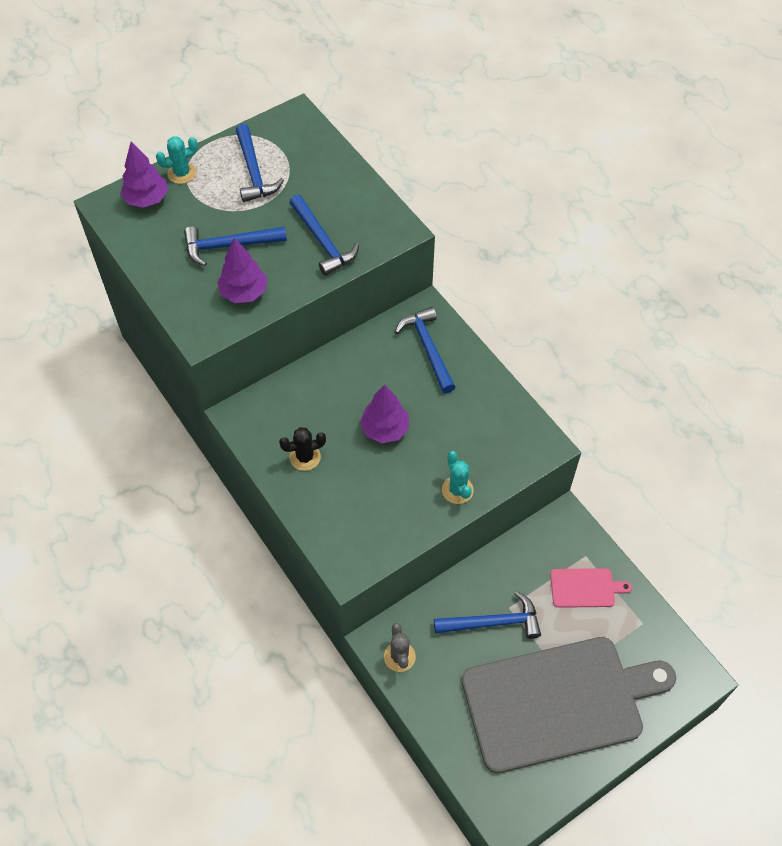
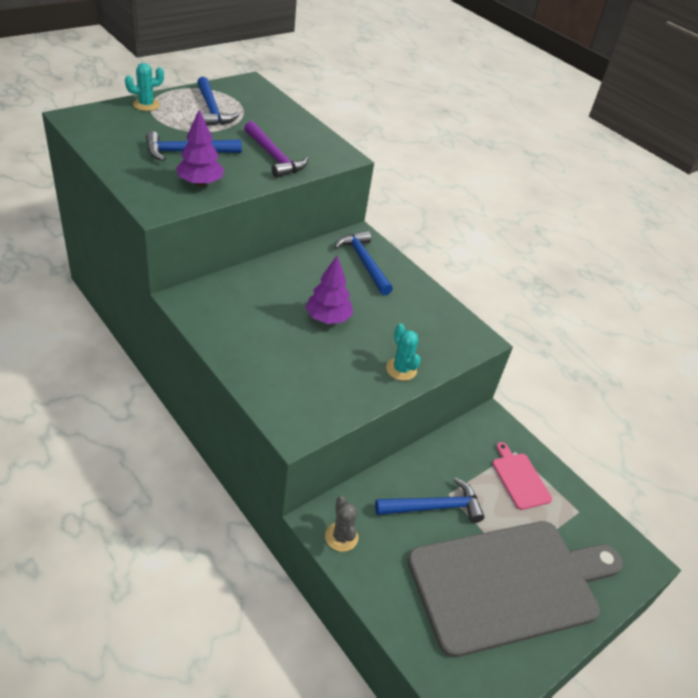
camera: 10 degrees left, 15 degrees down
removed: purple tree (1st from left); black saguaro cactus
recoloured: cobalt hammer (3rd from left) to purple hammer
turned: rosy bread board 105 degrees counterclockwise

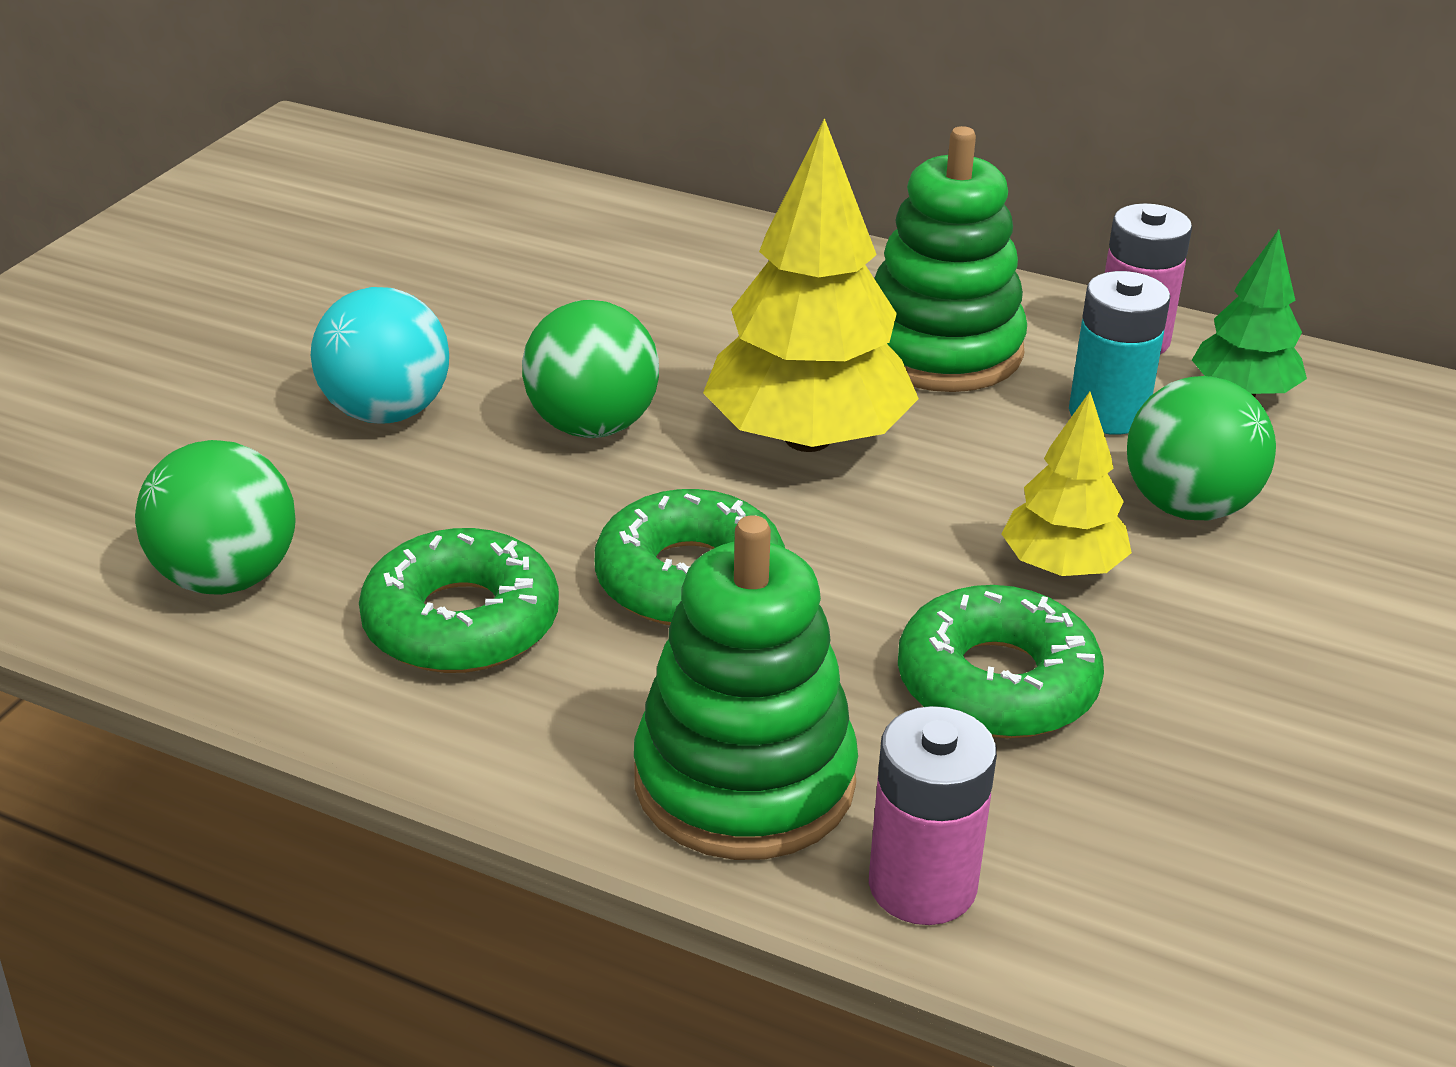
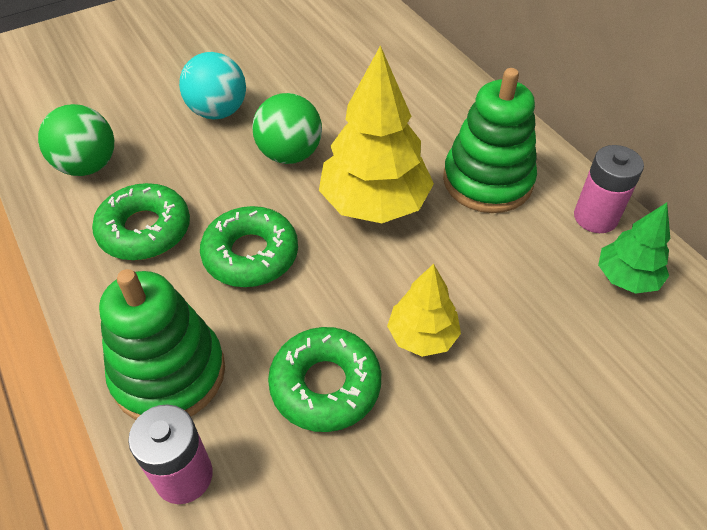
camera: 35 degrees right, 15 degrees up
removed: turquoise battery; emerald sphere (3rd from left)

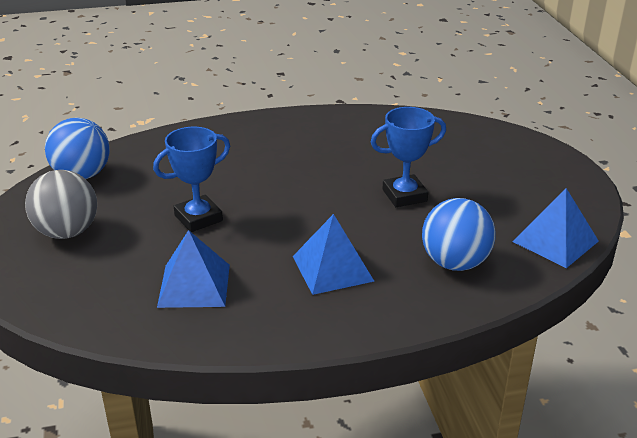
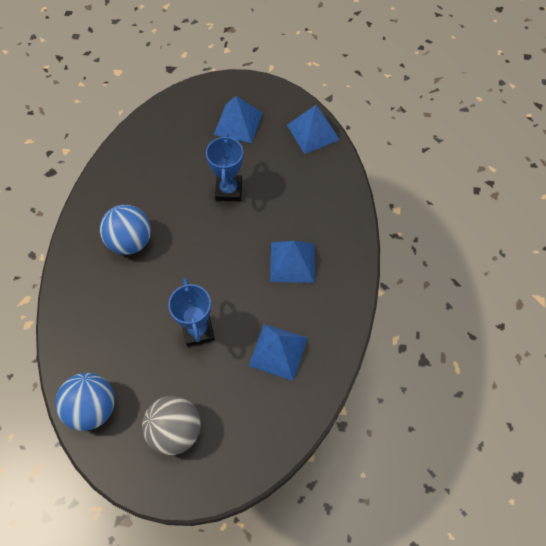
camera: 70 degrees left, 30 degrees up
added: cobalt pyramid shape (1st from left)
moved: cobalt sphere (2nd from left)

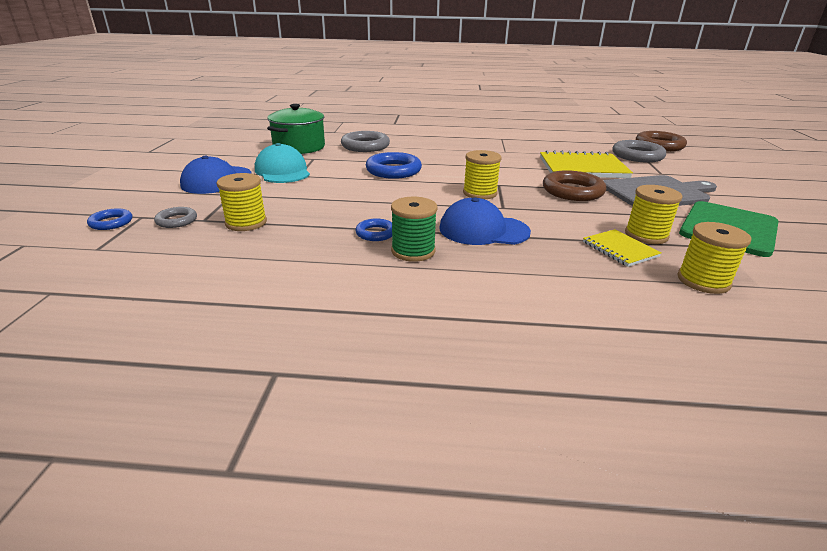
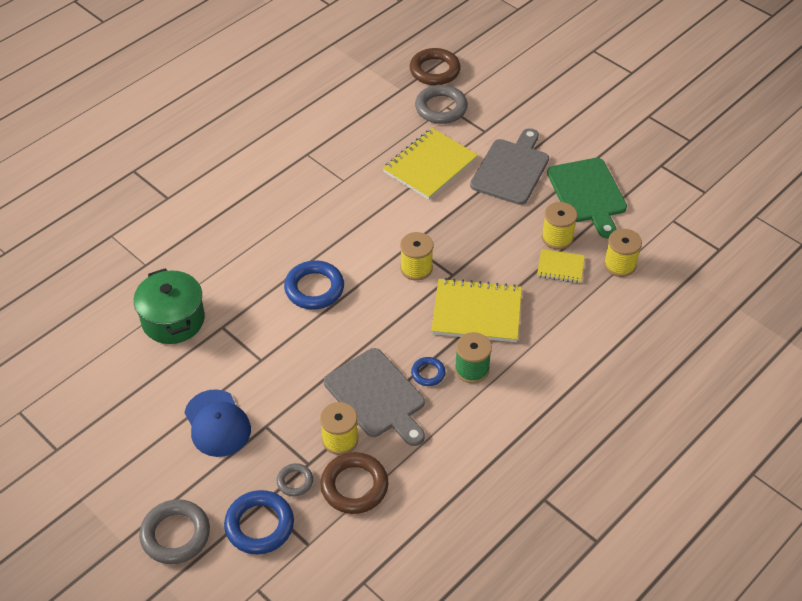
camera: 50 degrees left, 20 degrees up
removed: turquoise cap
added: grey bread board (1st from left)
moved: grey hoop (2nd from left in the first image) to grey hoop (1st from left); brown hoop (1st from left)
replaced: cobalt cap (2nd from left) to yellow notepad (2nd from left)
resized: cobalt hoop (1st from left) x1.85

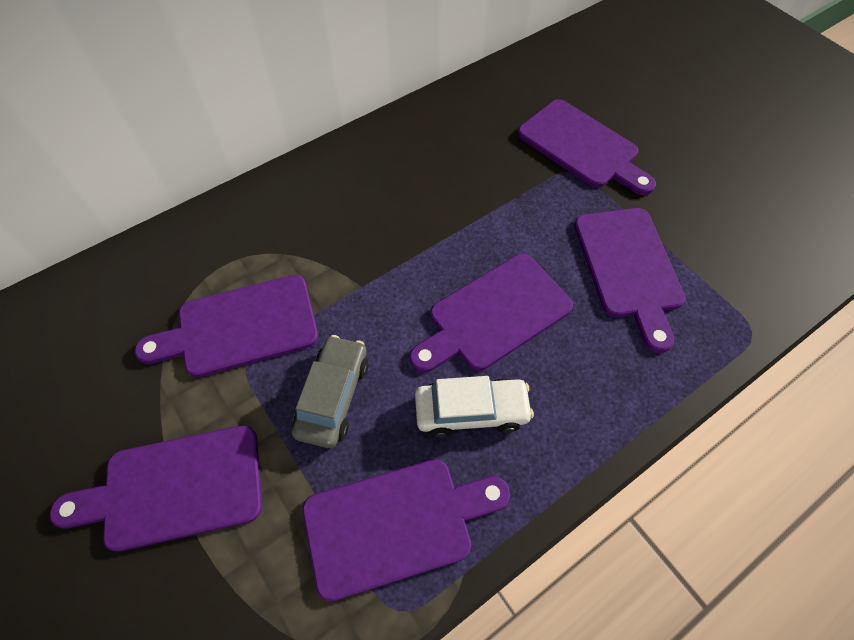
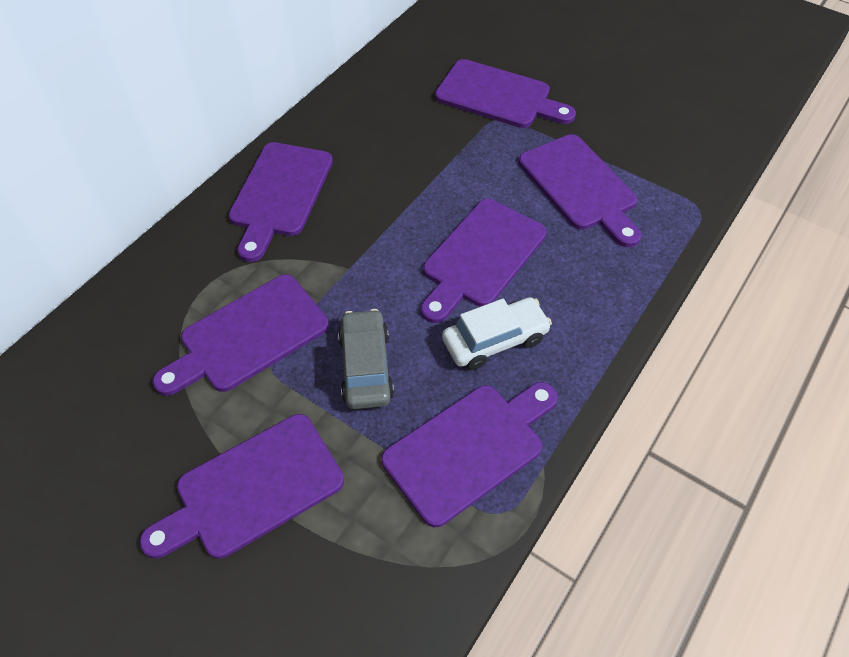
camera: 20 degrees left, 5 degrees down
added: purple bread board (3rd from left)

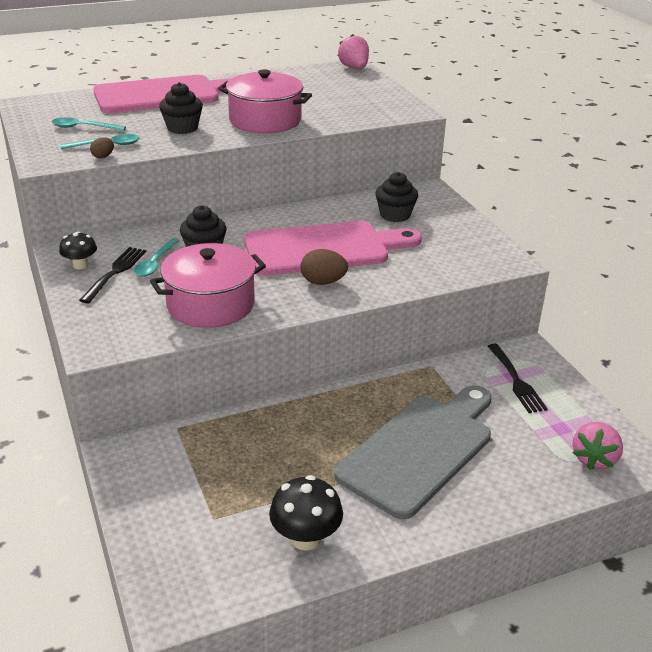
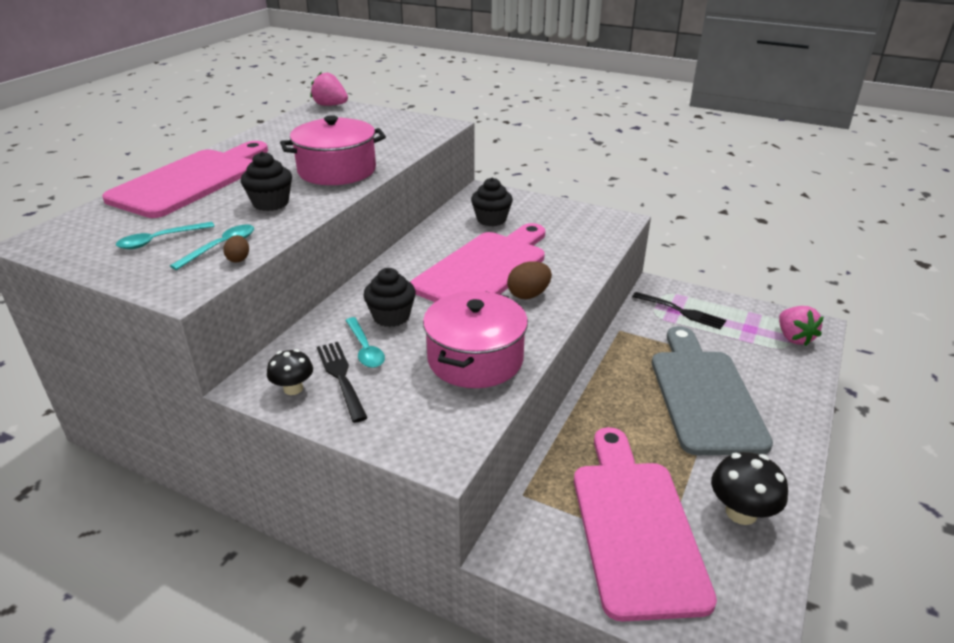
camera: 40 degrees left, 0 degrees up
added: rosy bread board (3rd from left)

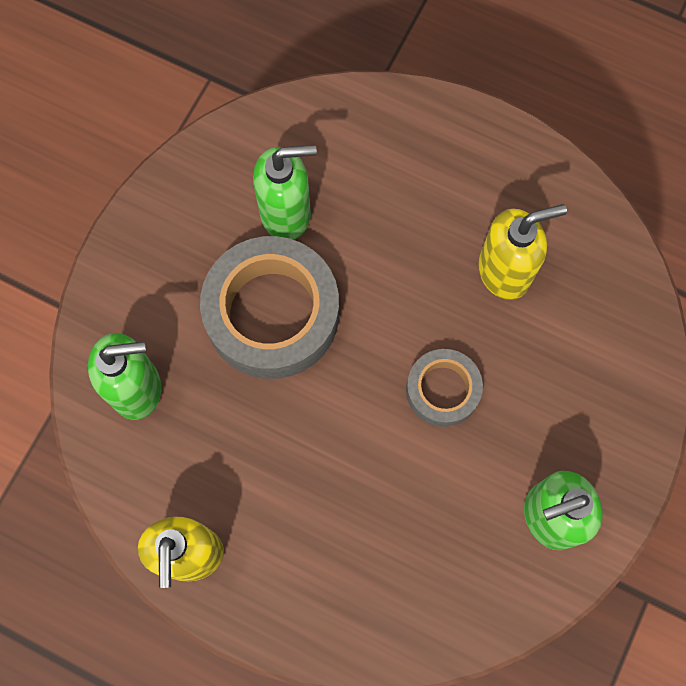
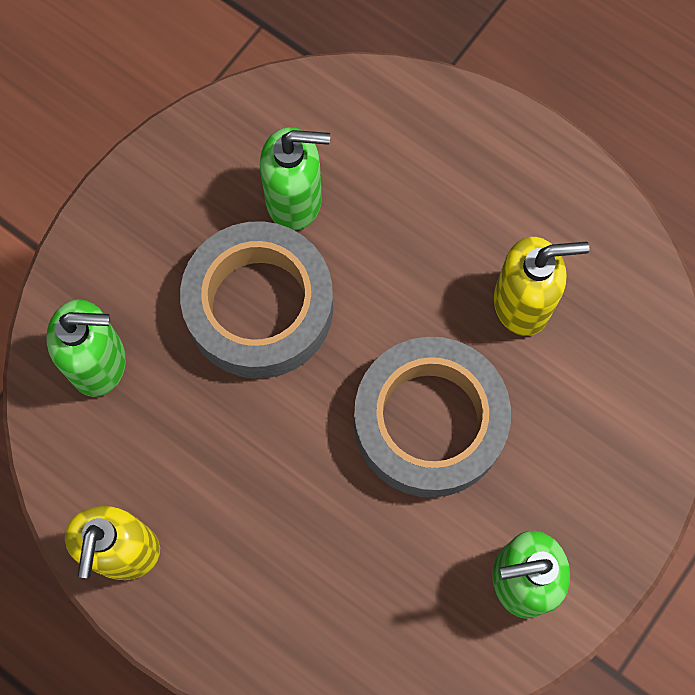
camera: 10 degrees right, 0 degrees up
resized: grey sticky tape (2nd from left) x1.85

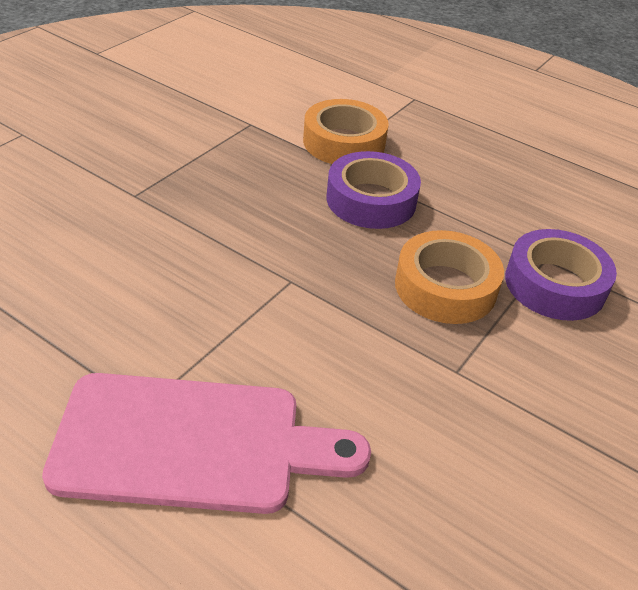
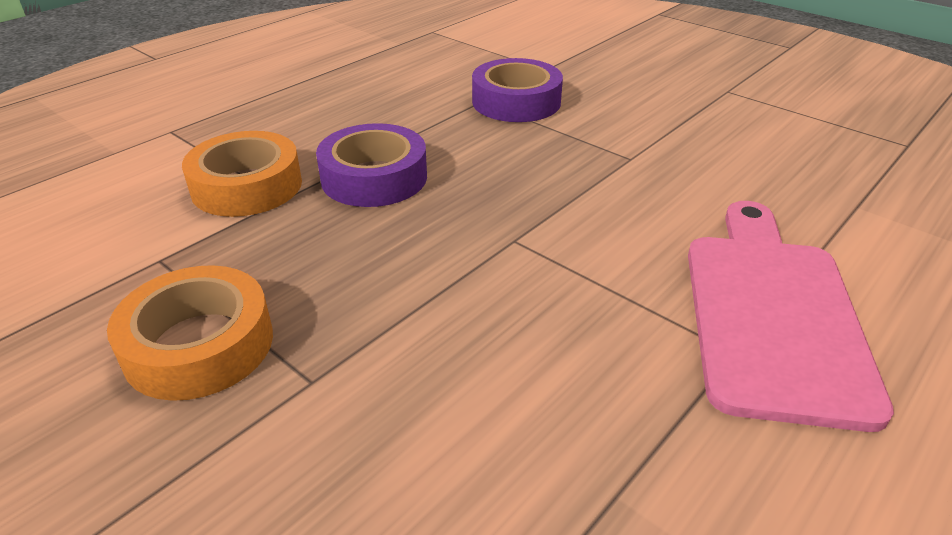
camera: 80 degrees left, 5 degrees down
moved: bright orange sticky tape (2nd from left in the first image) to bright orange sticky tape (1st from left)

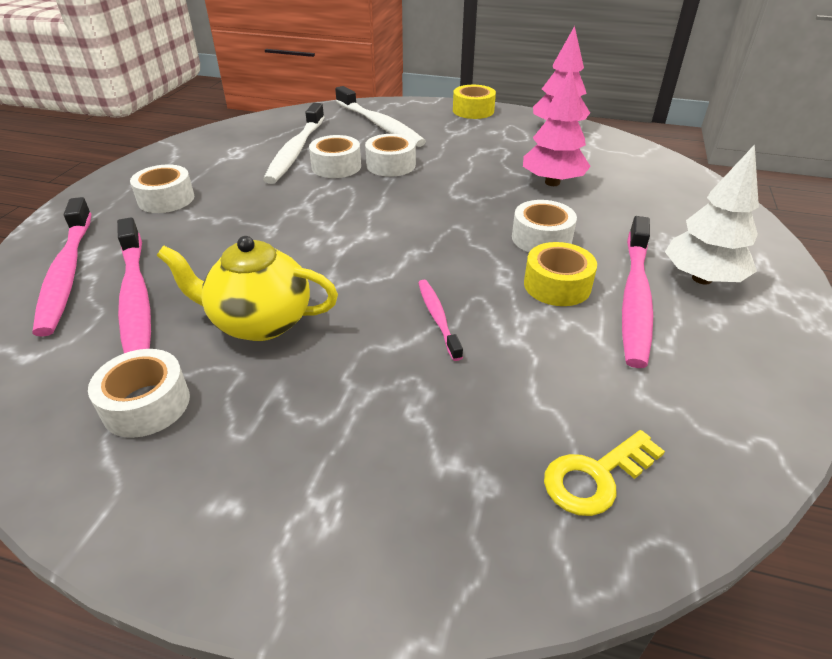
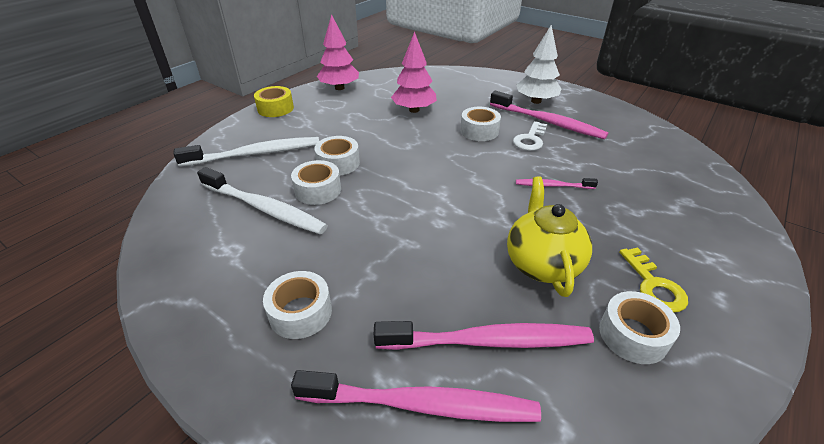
camera: 70 degrees left, 0 degrees up
moved: yellow key
replaced: yellow sticky tape (2nd from left) to snow-white key
turned: yellow teapot 150 degrees clockwise

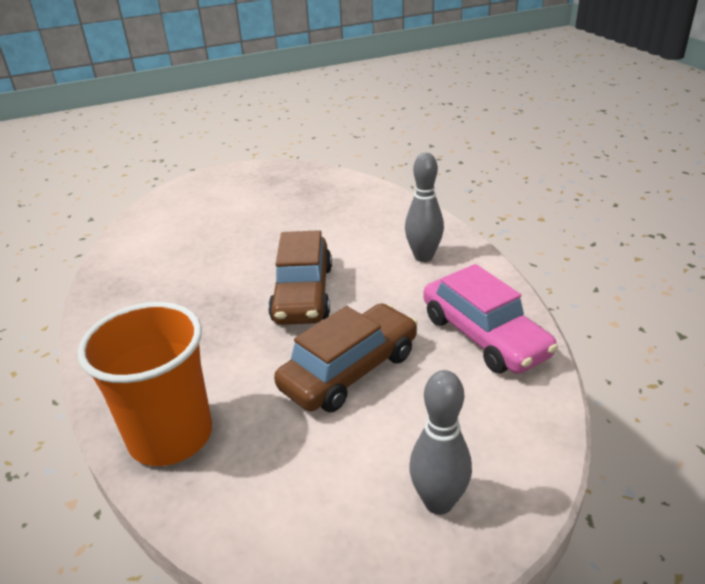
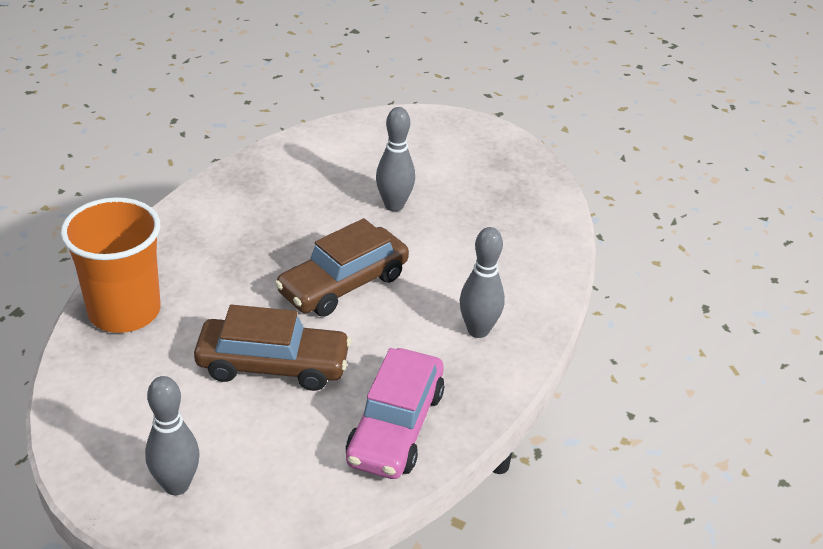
camera: 45 degrees right, 5 degrees up
added: grey tenpin (2nd from left)

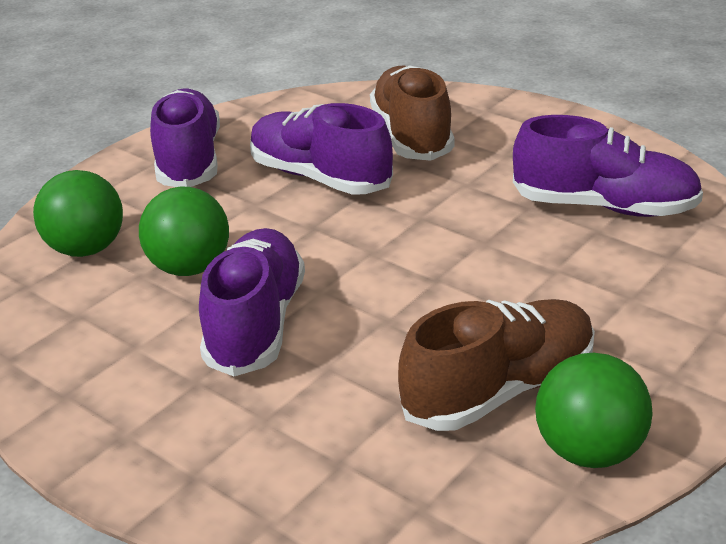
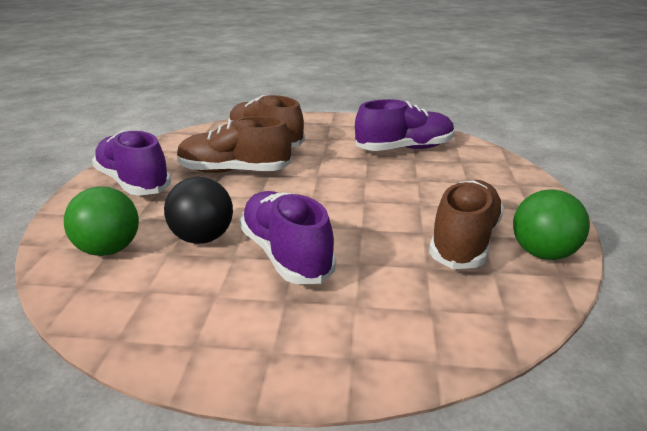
camera: 35 degrees left, 5 degrees down
recoloured: emerald sphere (2nd from left) to black sphere; purple lace-up shoe (3rd from left) to brown lace-up shoe (1st from left)

